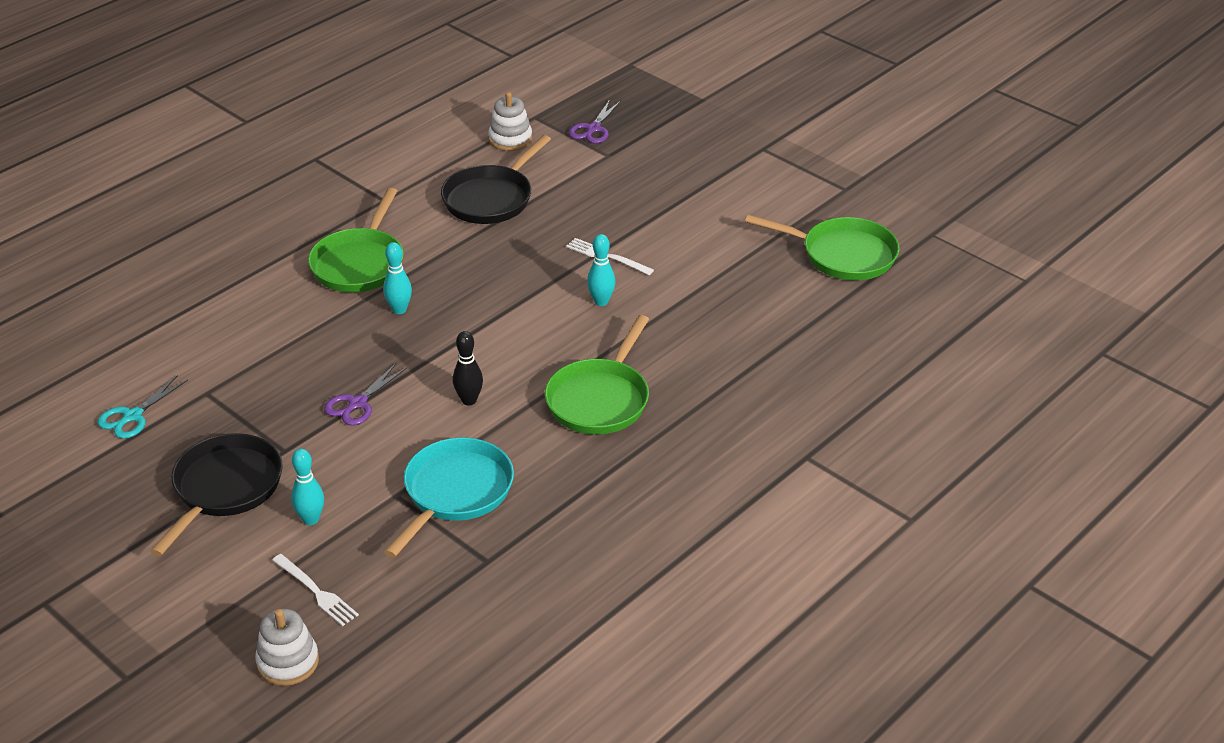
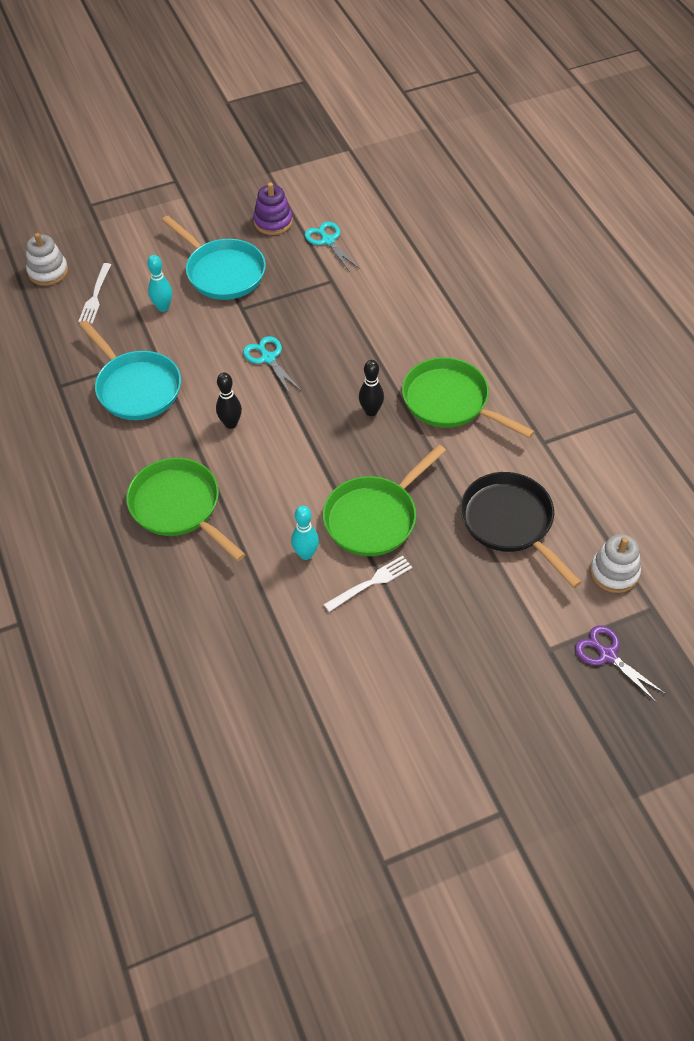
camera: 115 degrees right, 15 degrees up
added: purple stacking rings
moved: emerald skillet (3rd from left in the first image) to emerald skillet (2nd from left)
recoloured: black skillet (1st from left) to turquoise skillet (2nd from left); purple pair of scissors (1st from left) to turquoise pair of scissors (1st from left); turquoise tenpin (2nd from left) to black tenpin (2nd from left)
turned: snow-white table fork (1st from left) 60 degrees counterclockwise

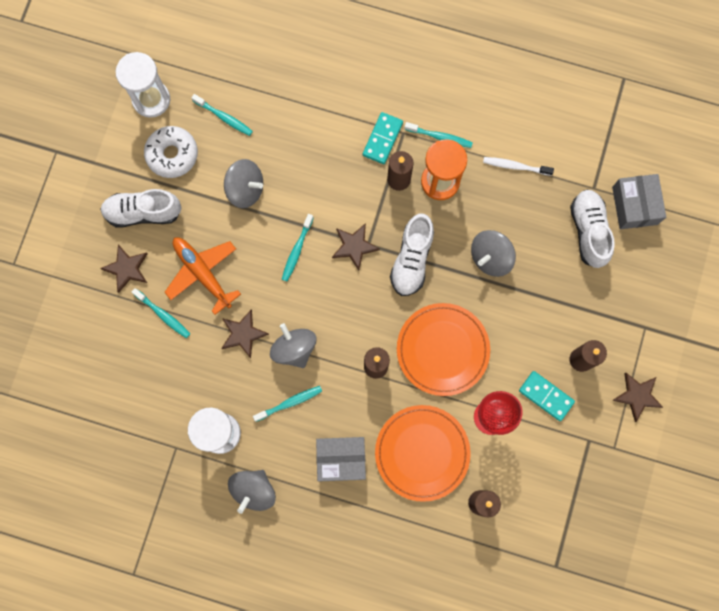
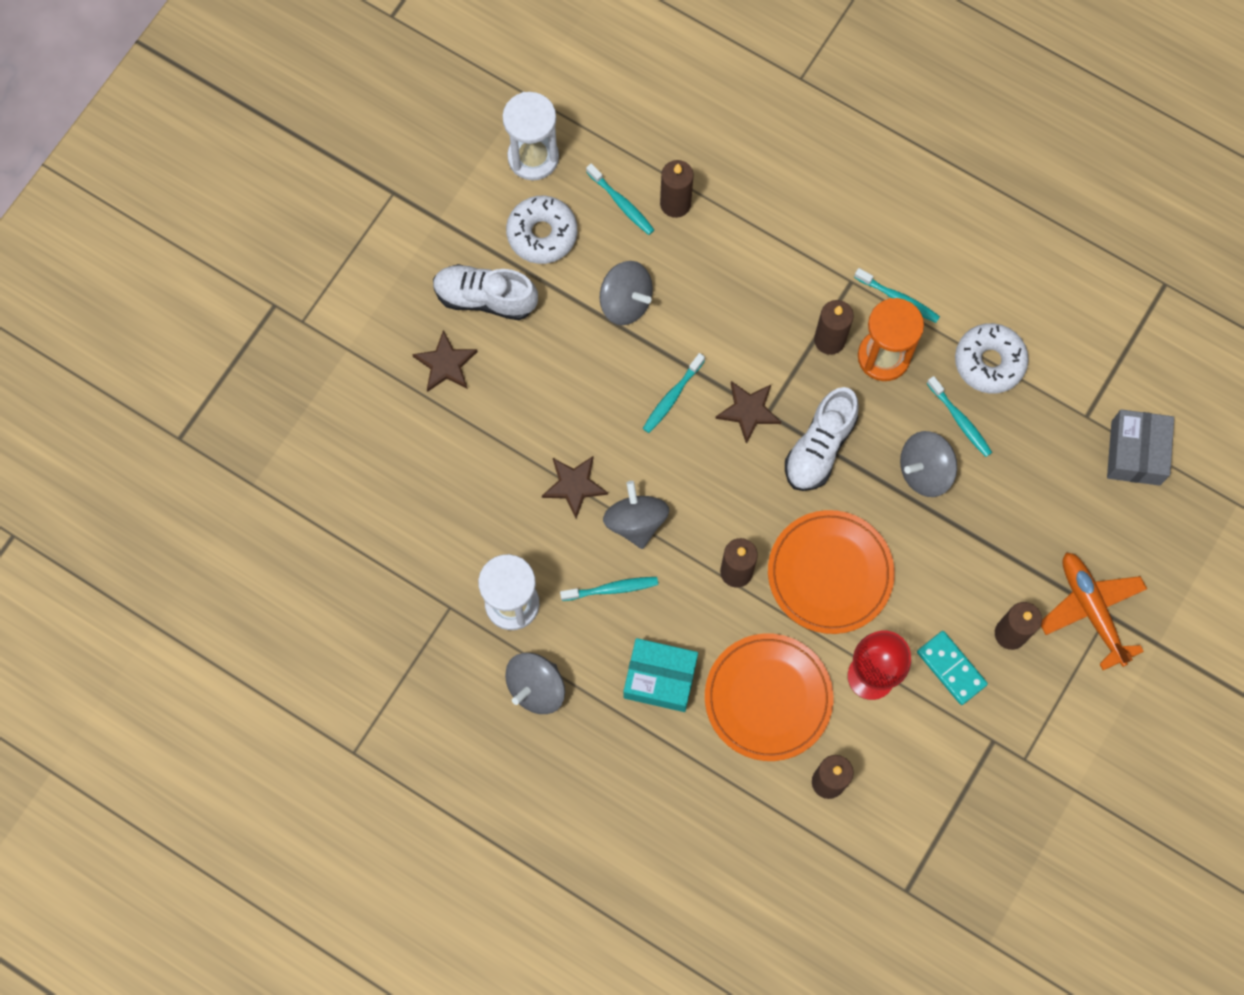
camera: 15 degrees right, 5 degrees down
removed: turquoise domino piece (1st from left); snow-white lace-up shoe (3rd from left); brown star (4th from left)
added: brown pillar candle (1st from left)
moved: turquoise dental brush (1st from left in the first image) to turquoise dental brush (5th from left); bright orange aeroplane
replaced: snow-white dental brush to snow-white doughnut (2nd from left)
recoloured: grey parcel (1st from left) to turquoise parcel

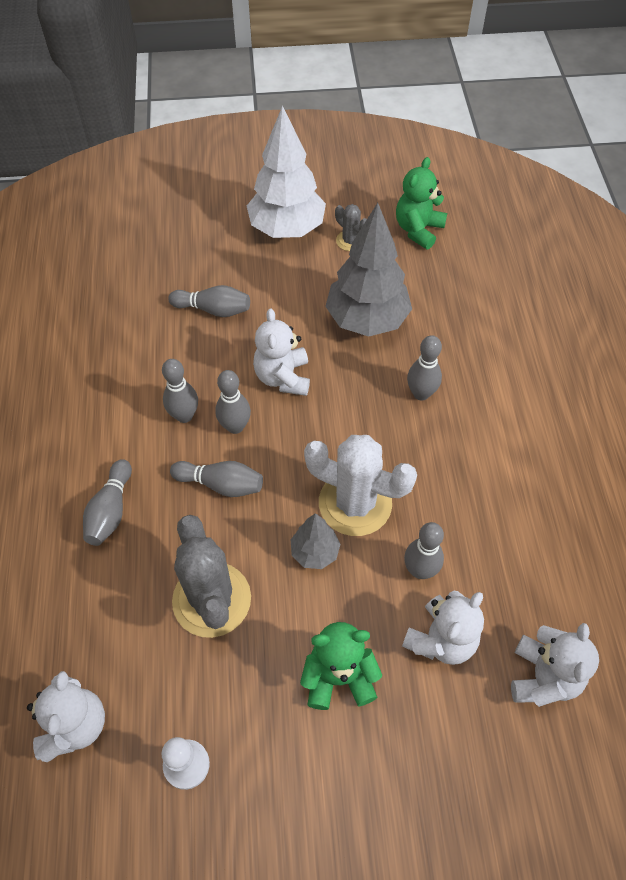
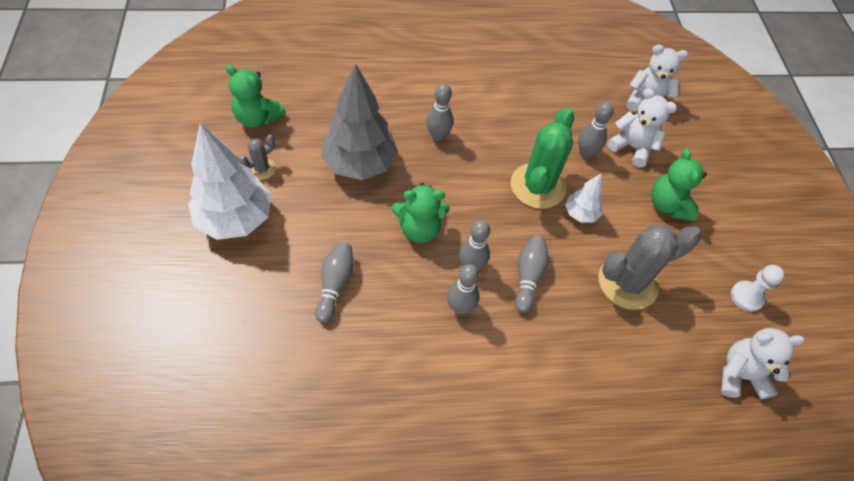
camera: 95 degrees left, 0 degrees up
removed: grey tenpin (1st from left)
recoloured: snow-white teddy bear (2nd from left) to emerald teddy bear (2nd from left); snow-white saguaro cactus to emerald saguaro cactus; grey tree (1st from left) to snow-white tree (2nd from left)

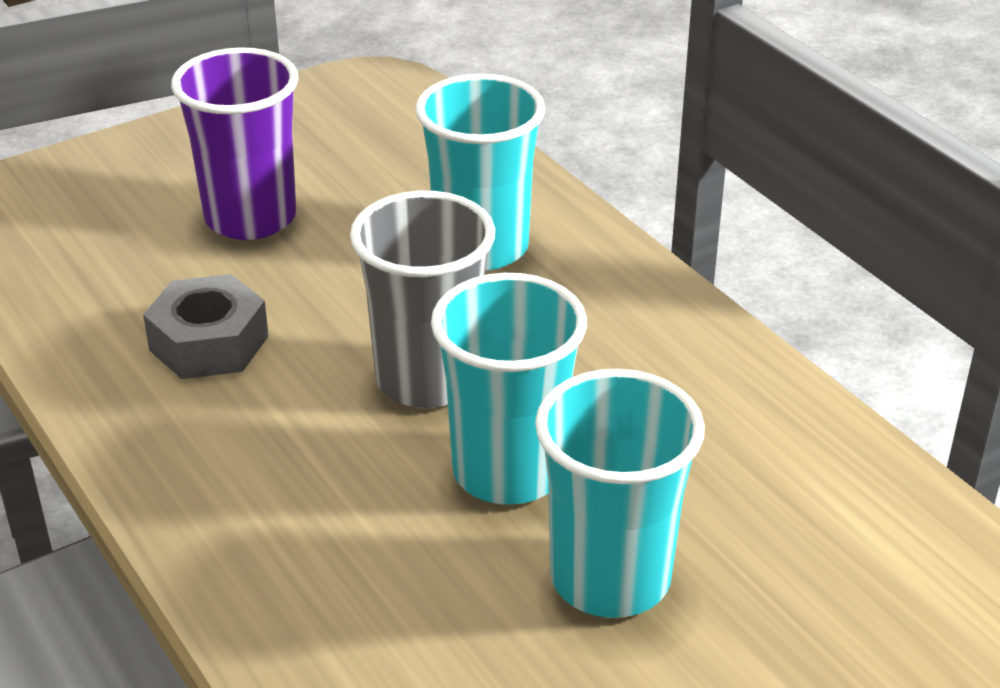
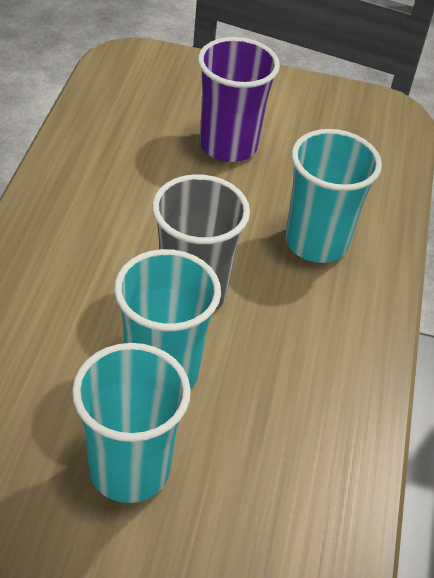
camera: 40 degrees right, 10 degrees up
removed: grey hex nut

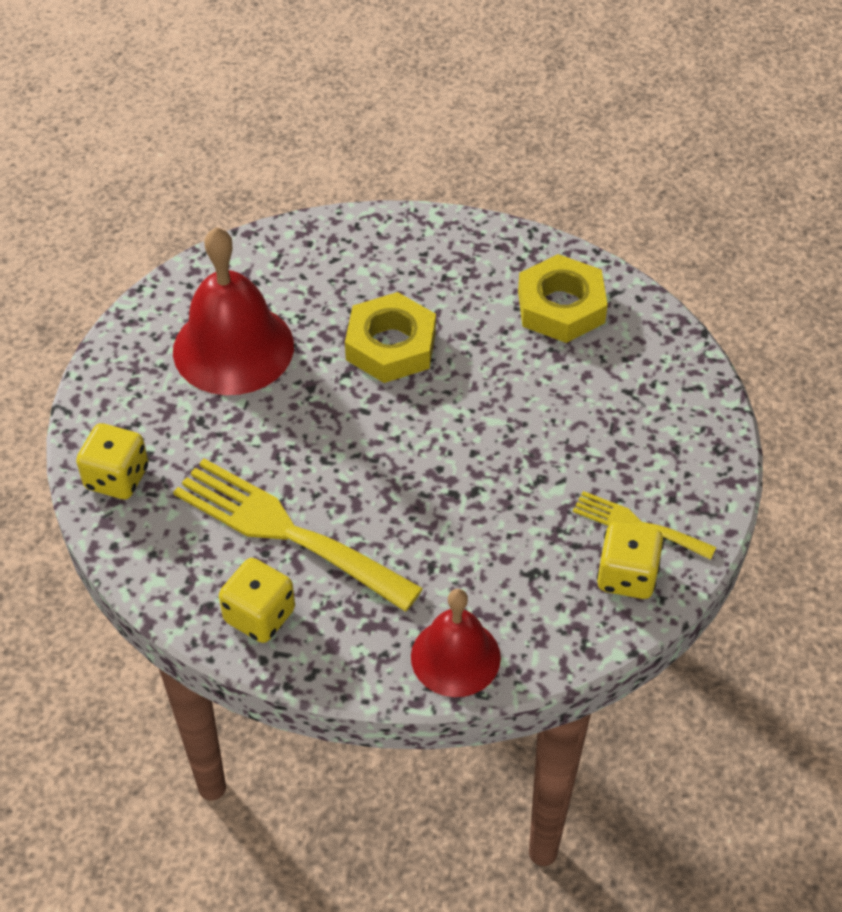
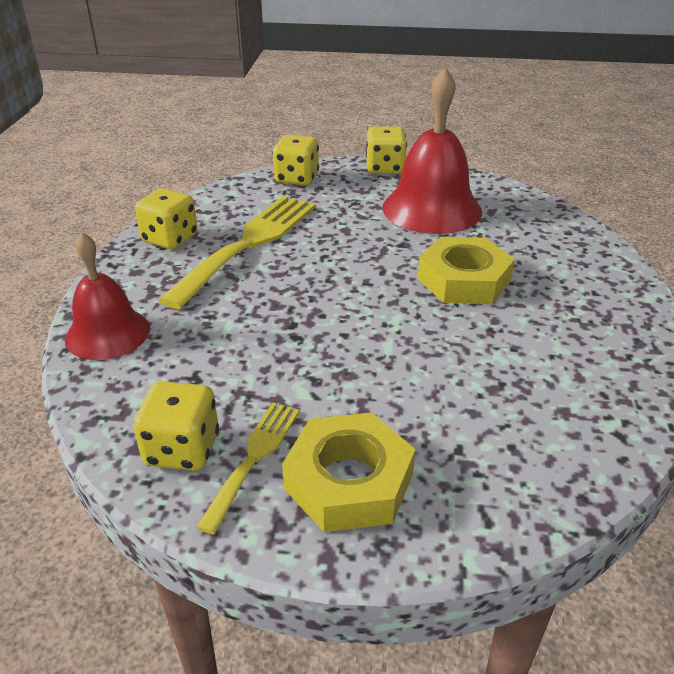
camera: 85 degrees right, 15 degrees down
added: yellow game die (4th from left)
moved: yellow hex nut (2nd from left in the first image) to yellow hex nut (1st from left)

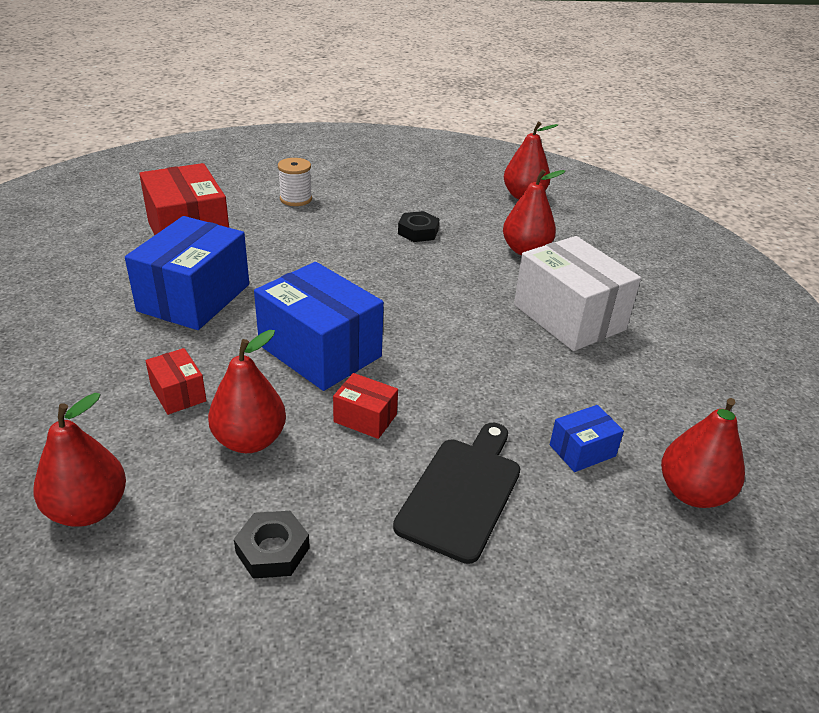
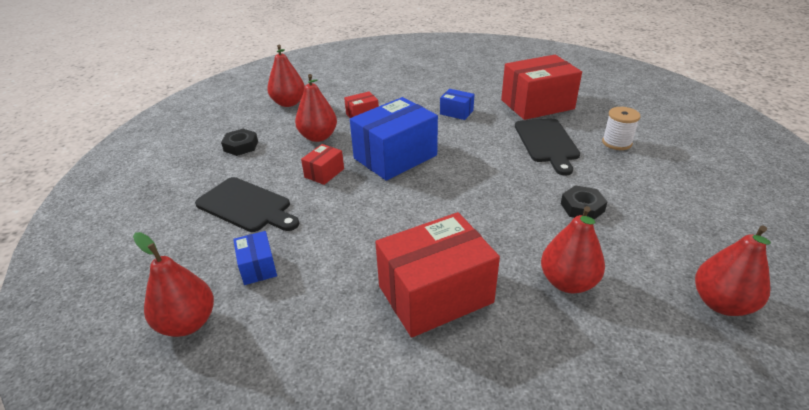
camera: 100 degrees right, 0 degrees up
added: black bread board (2nd from left)
recoloured: snow-white parcel to crimson parcel (3rd from left)
resized: cobalt parcel (1st from left in the first image) x0.47

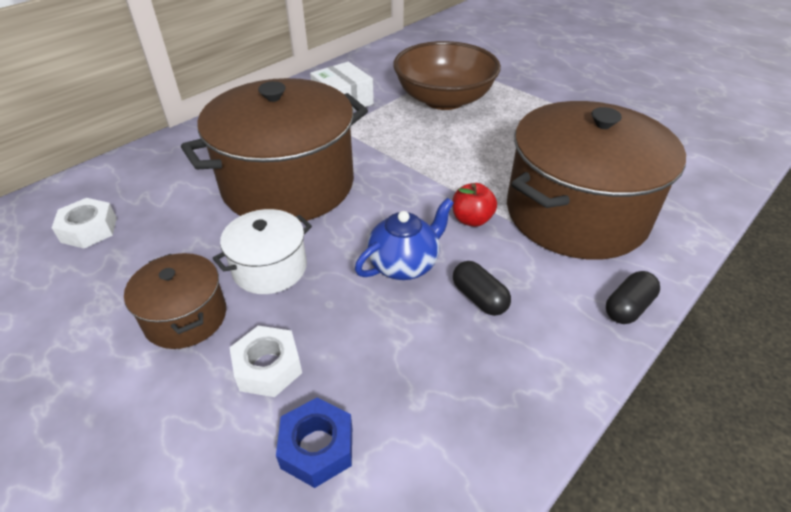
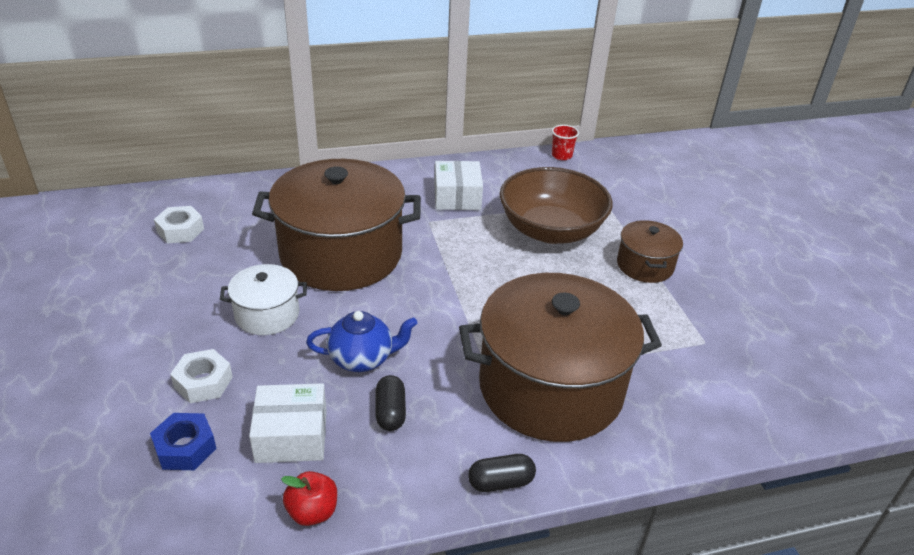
camera: 30 degrees right, 5 degrees down
added: snow-white parcel (1st from left); crimson tumbler
moved: crimson apple; brown pot (1st from left in the first image) to brown pot (3rd from left)

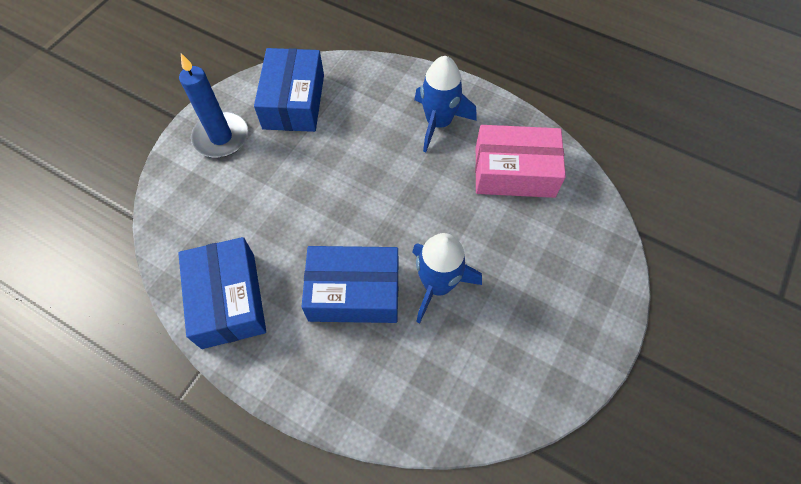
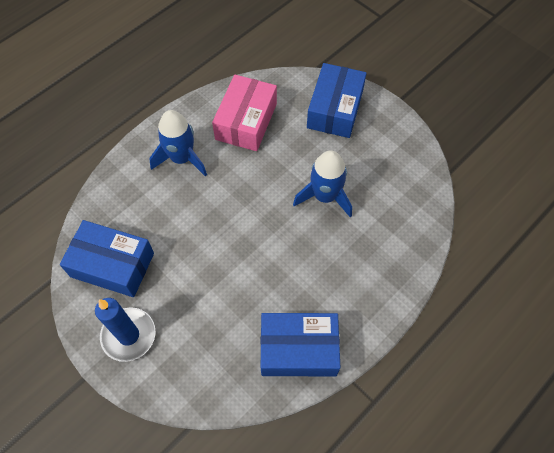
camera: 75 degrees left, 0 degrees up
moved: cobalt parcel (3rd from left)

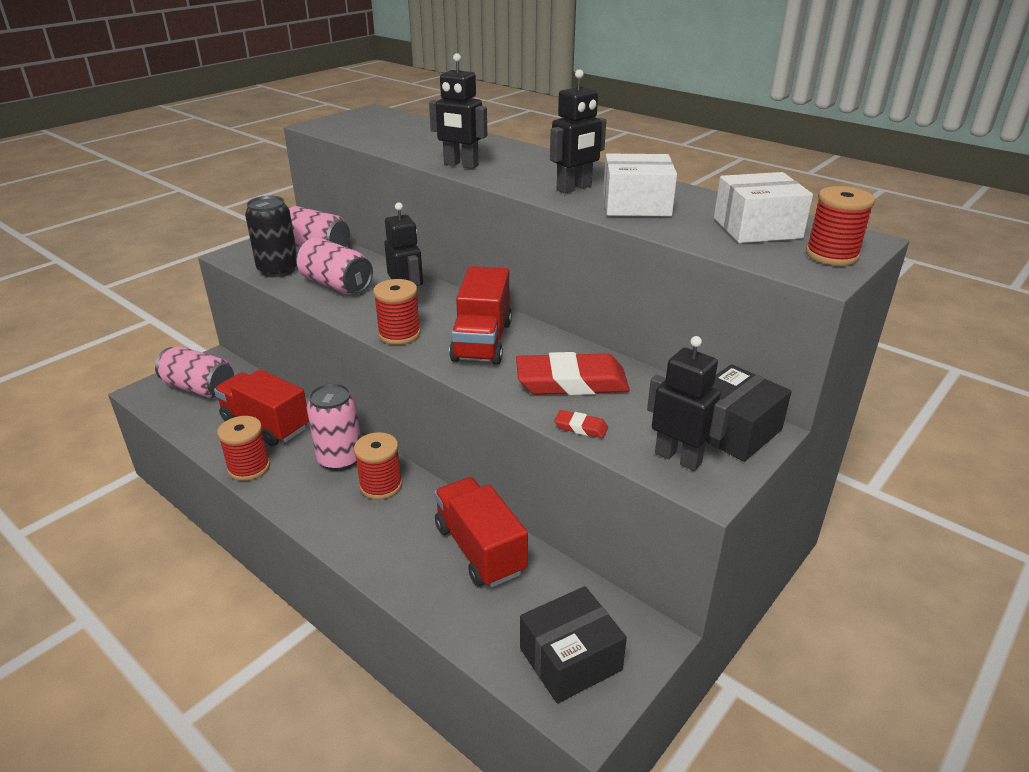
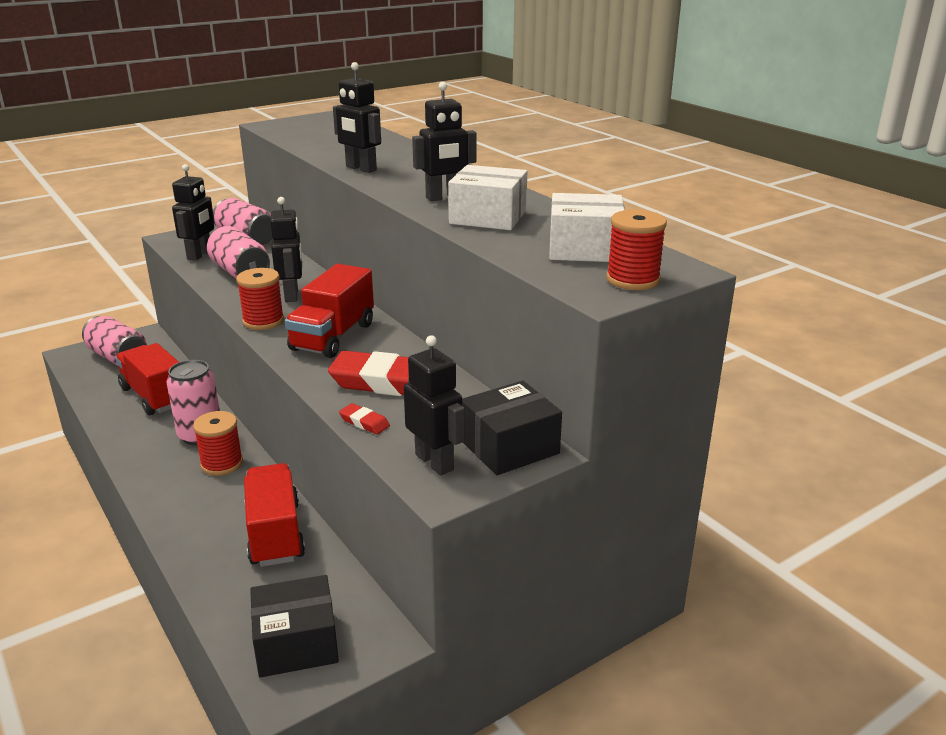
camera: 15 degrees right, 5 degrees down
removed: crimson bobbin (1st from left)
replaced: black tin to black toy robot (1st from left)

